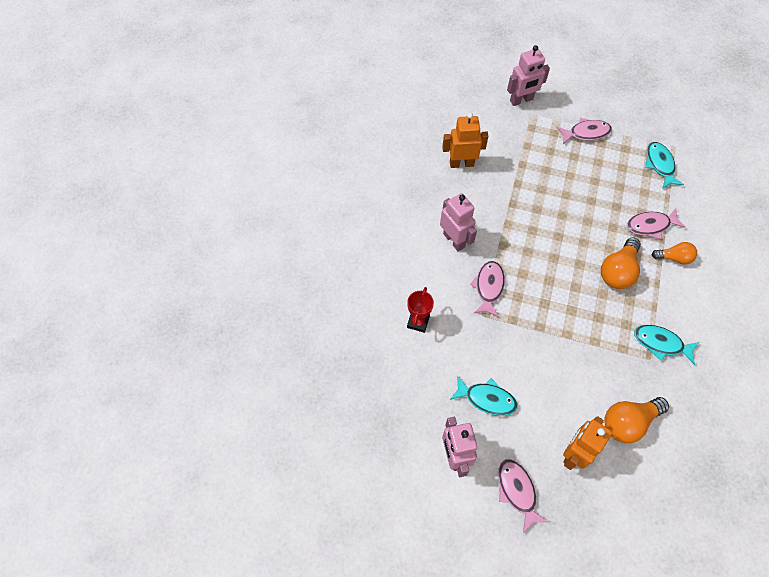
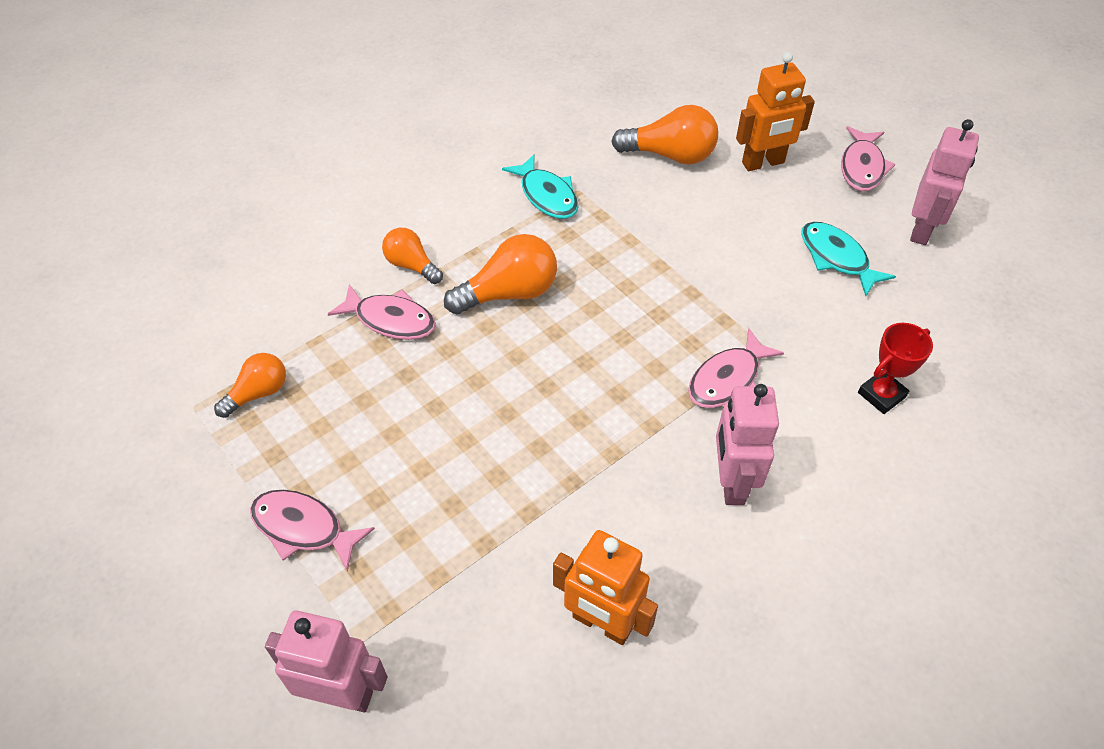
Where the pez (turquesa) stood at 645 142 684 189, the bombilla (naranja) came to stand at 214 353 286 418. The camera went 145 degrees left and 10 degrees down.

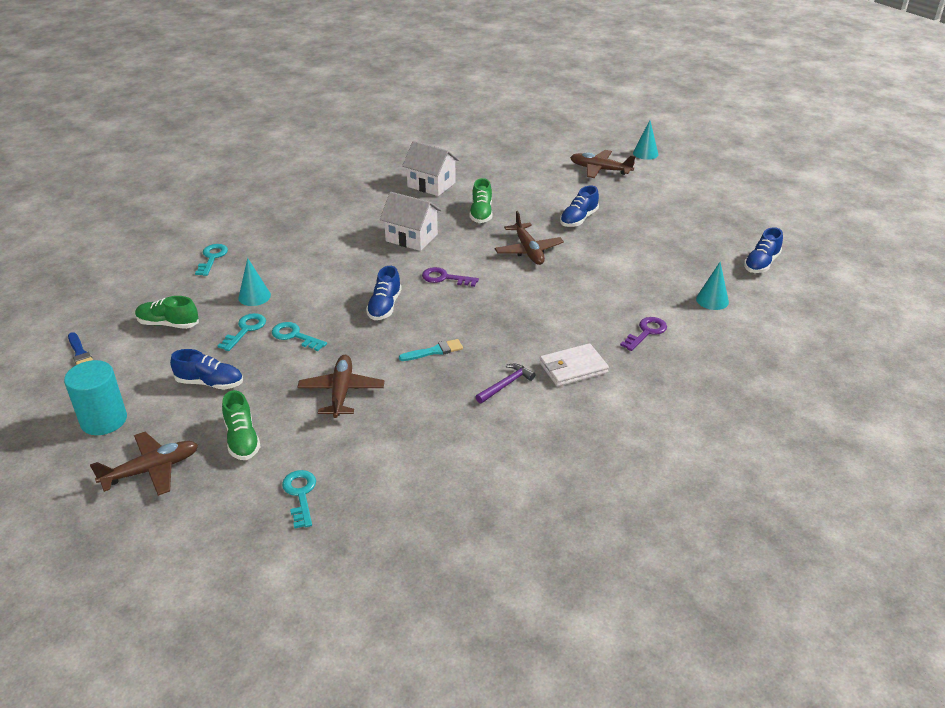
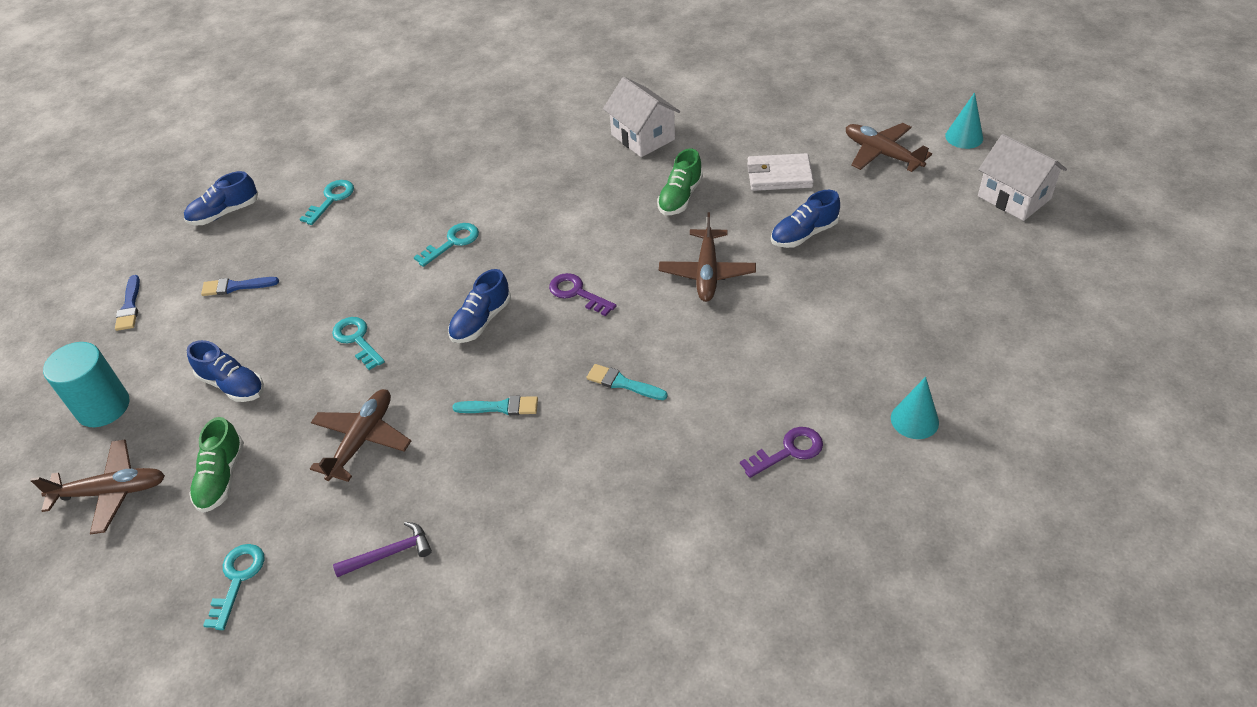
Where the zapato (verde) stood at 135 296 199 329, the pincel (azul) came to stand at 201 277 279 296. The llave (turquesa) ended up elsewhere, having gone from 218 313 266 351 to 414 223 479 267. The second view lost the cono (turquesa) at 238 258 271 306. The casa (blanco) ended up elsewhere, having gone from 380 192 441 251 to 978 134 1067 221. The martillo (morado) ended up elsewhere, having gone from 476 364 535 403 to 333 522 432 577. The cartera (blanco) ended up elsewhere, having gone from 539 343 609 387 to 747 153 814 191. The zapato (azul) ended up elsewhere, having gone from 744 227 783 273 to 184 171 258 225. The second view gained the pincel (turquesa) at 586 364 668 400. The camera went 25 degrees right and 10 degrees up.

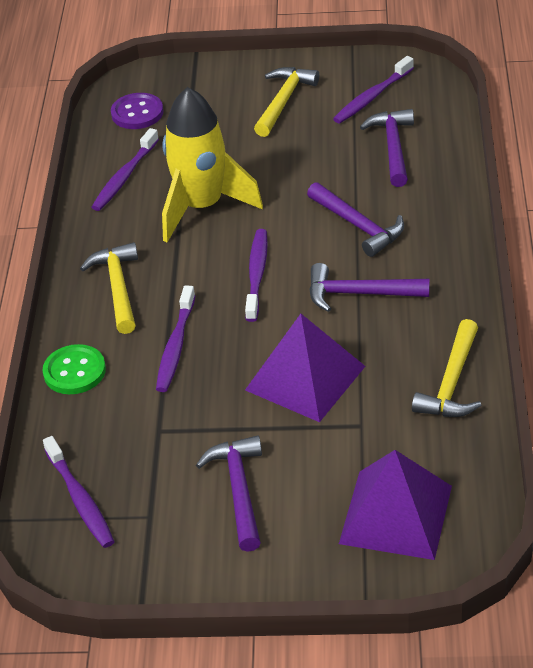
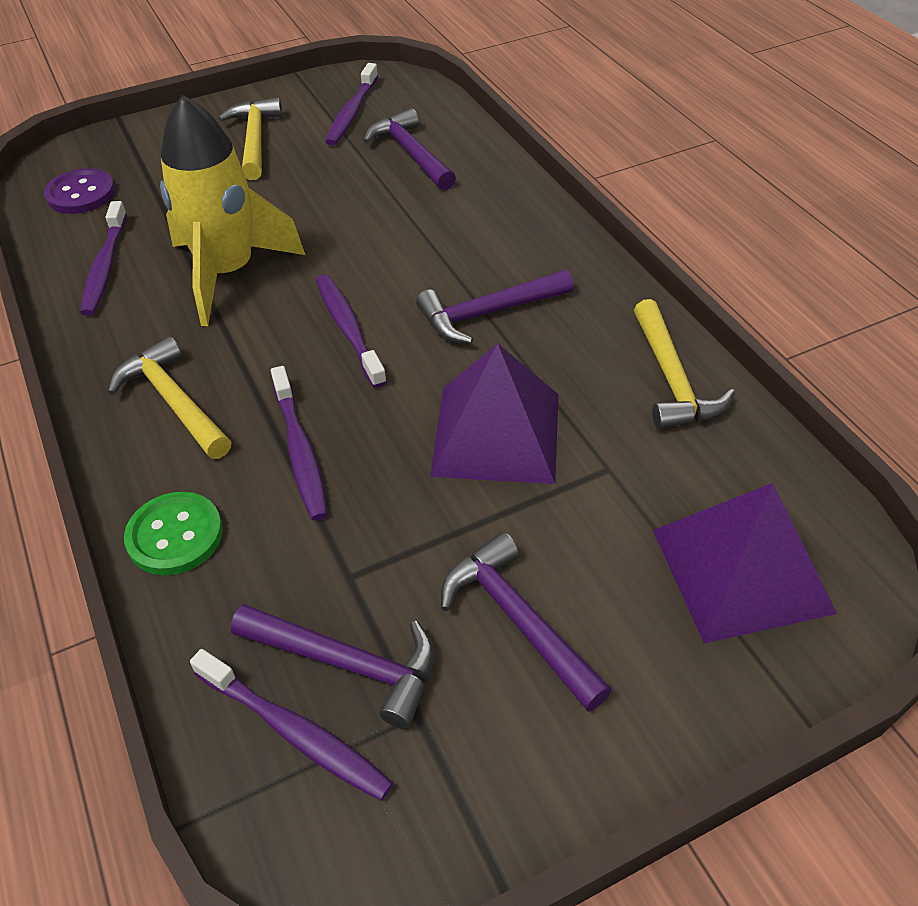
The martillo (morado) ended up elsewhere, having gone from 307 182 404 257 to 231 604 434 729. The camera went 30 degrees left and 5 degrees up.

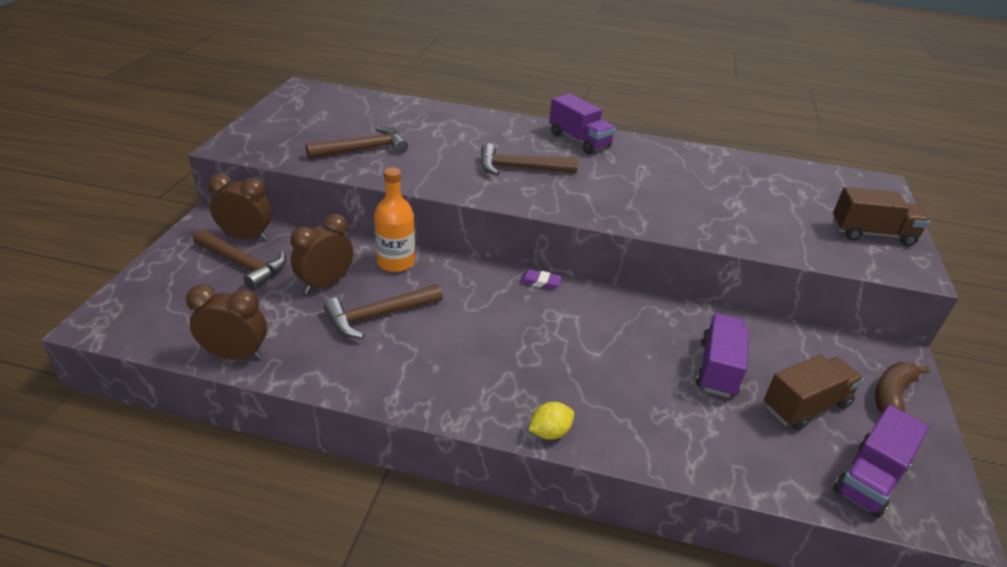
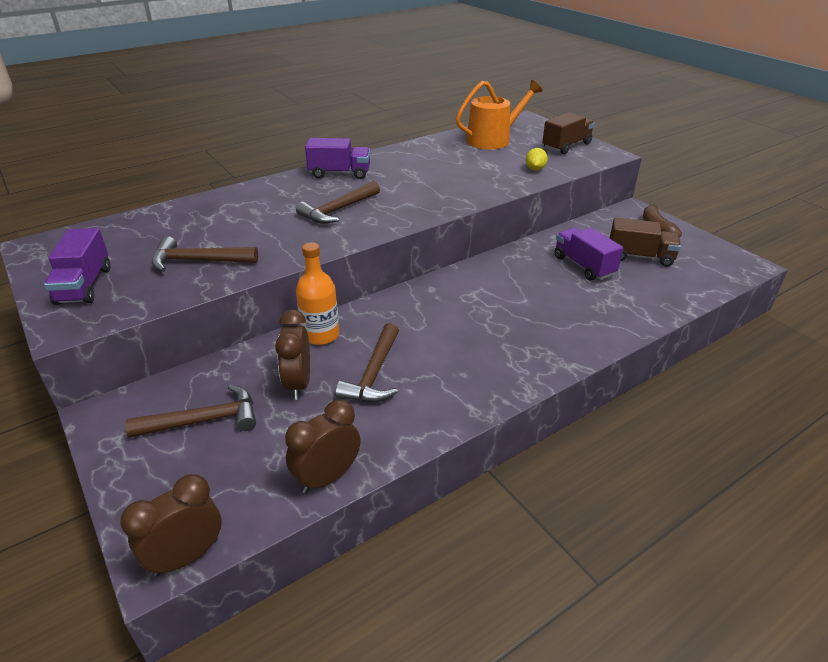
The despertador (marrón) ended up elsewhere, having gone from 208 174 272 240 to 120 474 222 577. The martillo (marrón) at 305 127 408 159 ended up facing another way, 105 degrees counterclockwise from before. The second view lost the goma de borrar (morado) at 520 269 562 289. The limón (amarillo) ended up elsewhere, having gone from 528 402 574 440 to 526 148 548 171. The camión (marrón) at 764 355 864 431 ended up facing another way, 90 degrees clockwise from before. The camión (morado) ended up elsewhere, having gone from 833 405 929 518 to 44 228 111 305. The second view gained the regadera (naranja) at 456 80 543 149. The camera went 45 degrees left and 0 degrees up.

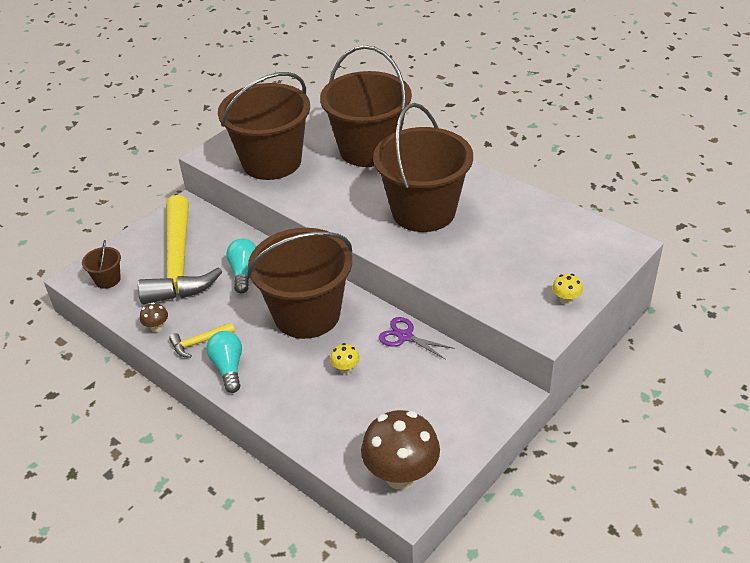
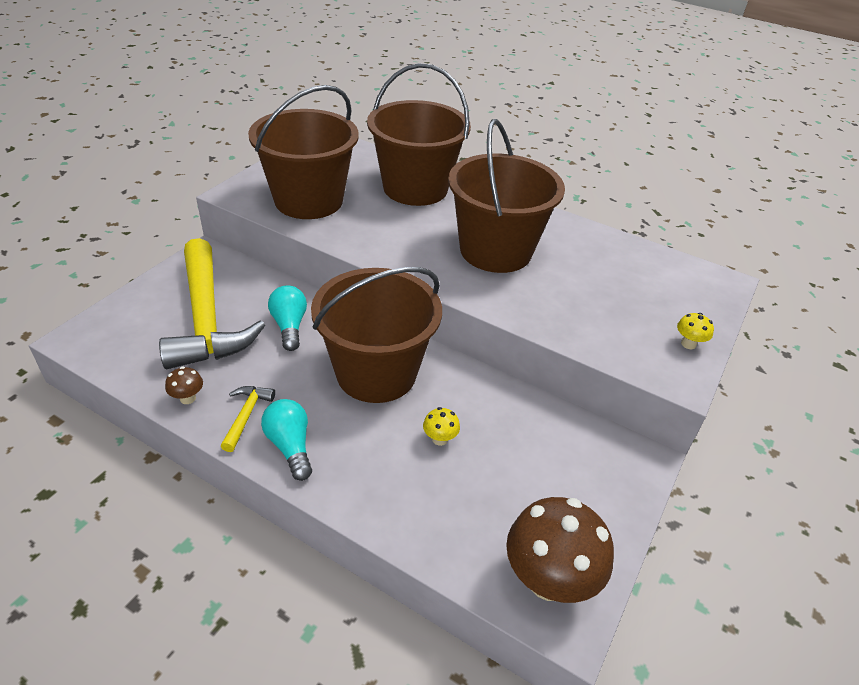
The second view lost the balde (marrón) at 82 240 121 289. The martillo (amarillo) at 169 322 235 358 ended up facing another way, 135 degrees clockwise from before. The second view lost the tijeras (morado) at 379 317 455 360. The camera went 15 degrees left and 0 degrees up.

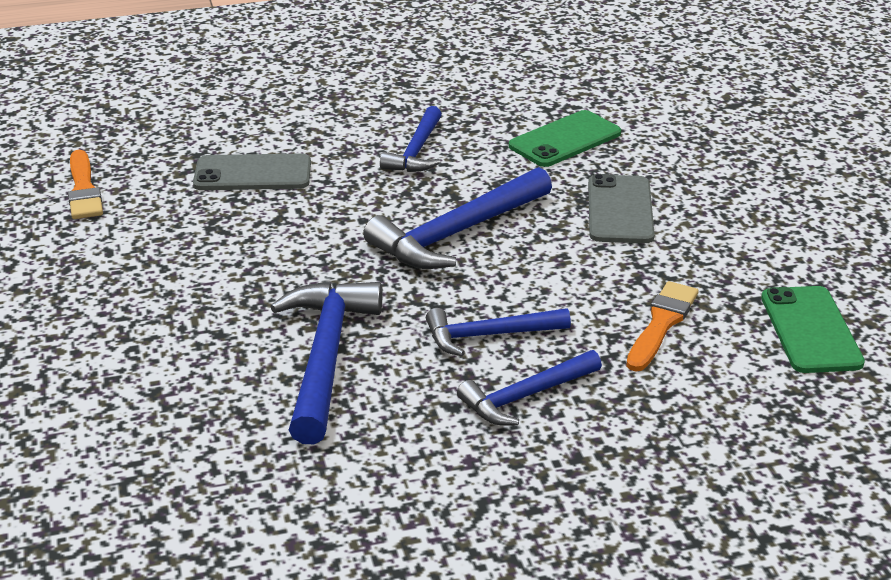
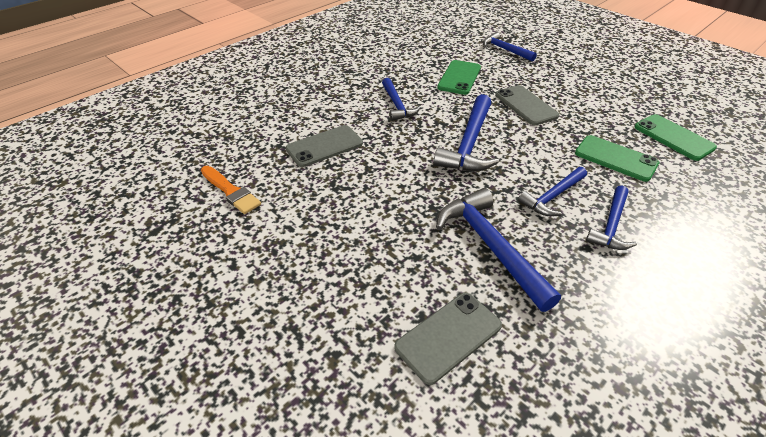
Where the pincel (naranja) stood at 626 281 699 372, the móvil (verde) came to stand at 575 135 659 182. The second view gained the móvil (gris) at 394 293 502 385. The second view gained the martillo (azul) at 482 32 537 62. The camera went 30 degrees left and 10 degrees up.

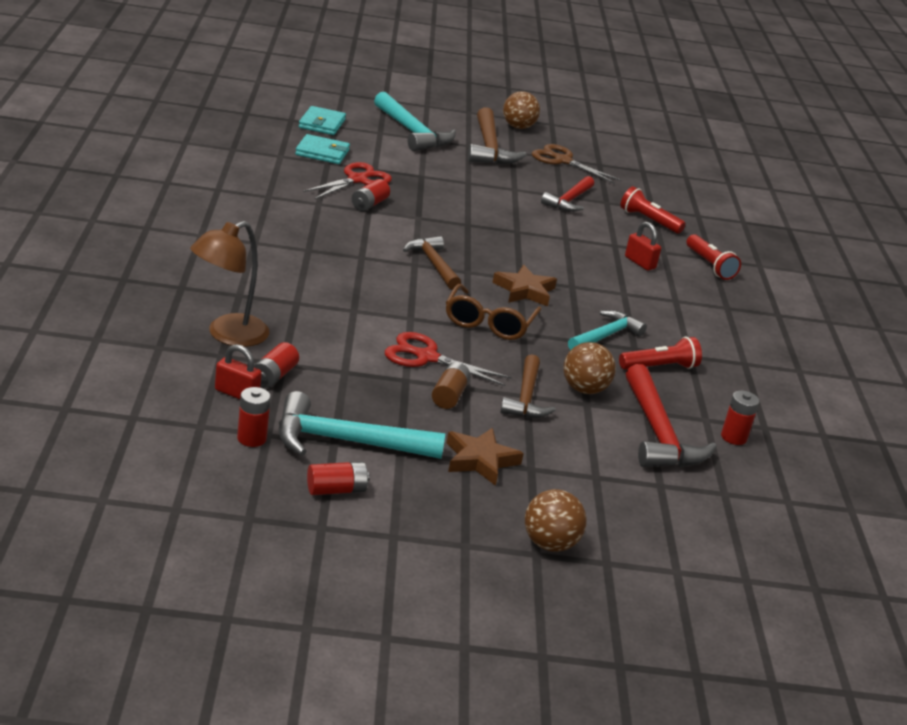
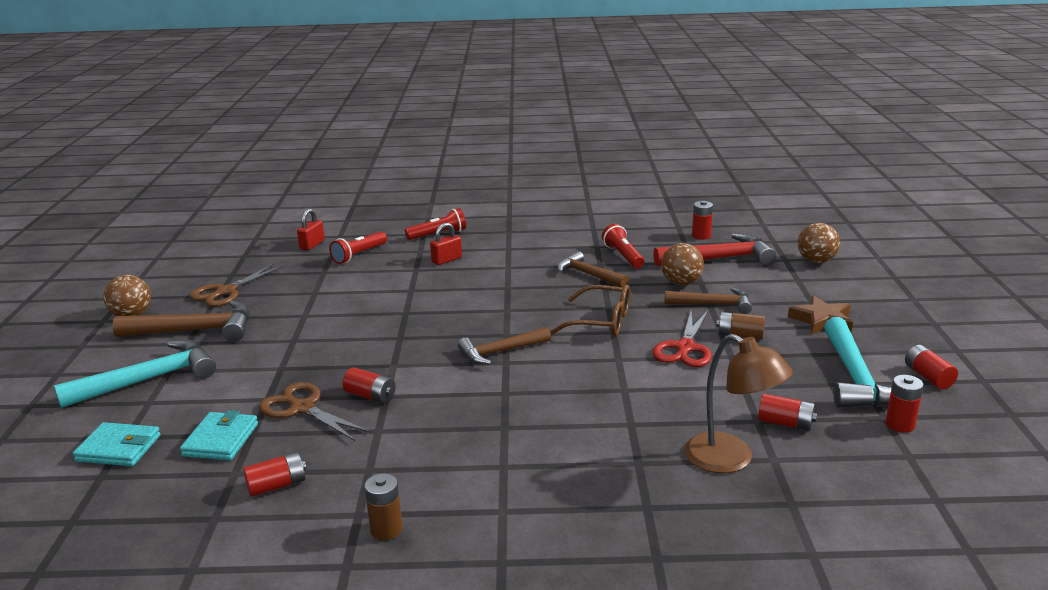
The candado (rojo) ended up elsewhere, having gone from 215 344 262 399 to 297 209 325 250. What was the tijeras (rojo) at 303 162 392 199 turned into the tijeras (marrón) at 259 382 371 441. The second view lost the estrella (marrón) at 492 265 557 307. The pelota (marrón) ended up elsewhere, having gone from 525 489 587 552 to 797 223 840 263. The second view lost the martillo (rojo) at 541 176 594 212. What was the martillo (turquesa) at 568 310 647 350 turned into the martillo (marrón) at 557 251 629 287. The second view gained the pila (rojo) at 243 452 307 497. The second view gained the pila (marrón) at 364 473 403 540. The camera went 85 degrees left and 5 degrees down.

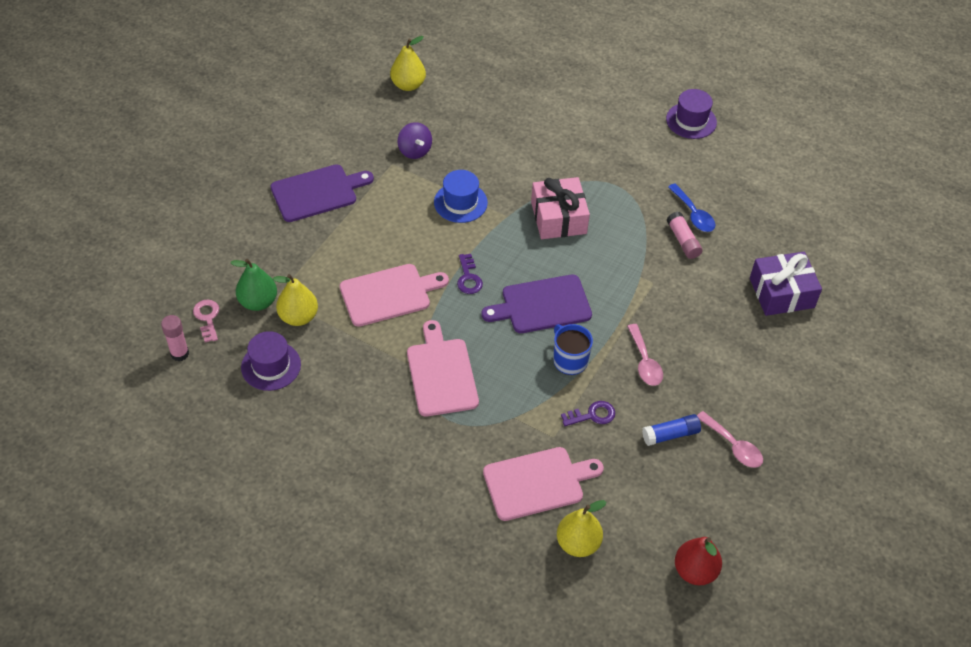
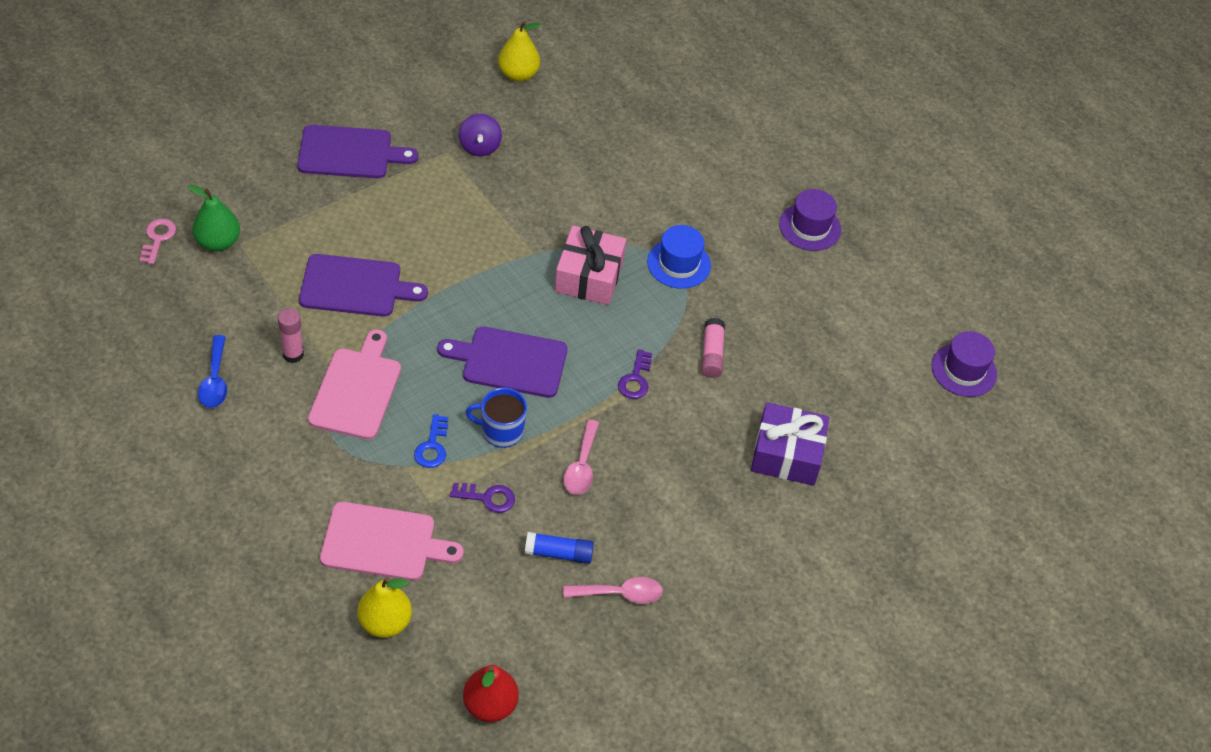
The barra de pegamento (rosa) ended up elsewhere, having gone from 161 315 189 361 to 278 309 304 363. The sombrero (morado) ended up elsewhere, having gone from 241 331 301 391 to 931 331 997 397. The second view lost the pera (amarillo) at 273 274 318 326. What was the tabla de cortar (rosa) at 340 264 449 327 turned into the tabla de cortar (morado) at 299 254 428 317. The sombrero (azul) ended up elsewhere, having gone from 434 170 488 223 to 647 225 711 289. The llave (morado) ended up elsewhere, having gone from 457 254 483 294 to 618 349 652 399. The taza (azul) at 554 324 593 375 ended up facing another way, 75 degrees counterclockwise from before. The cuchara (azul) ended up elsewhere, having gone from 668 183 715 232 to 198 335 227 408. The cuchara (rosa) at 697 411 763 468 ended up facing another way, 75 degrees counterclockwise from before. The second view gained the llave (azul) at 414 414 448 468. The camera went 20 degrees right and 0 degrees up.

